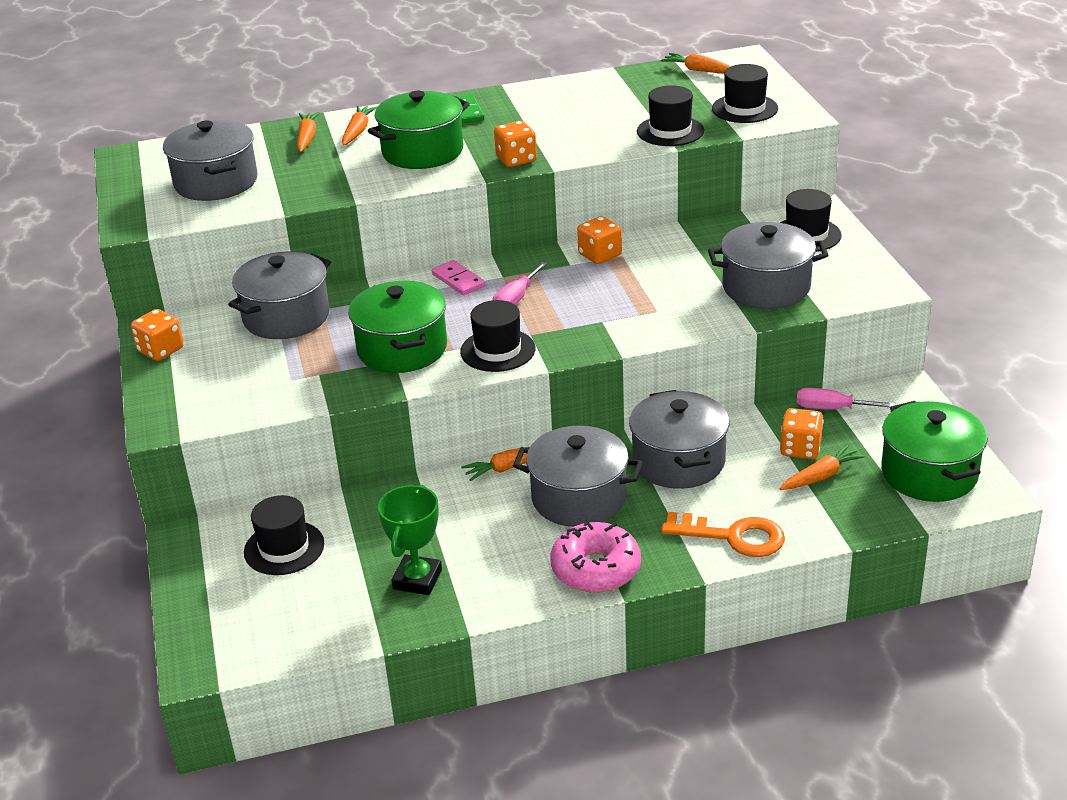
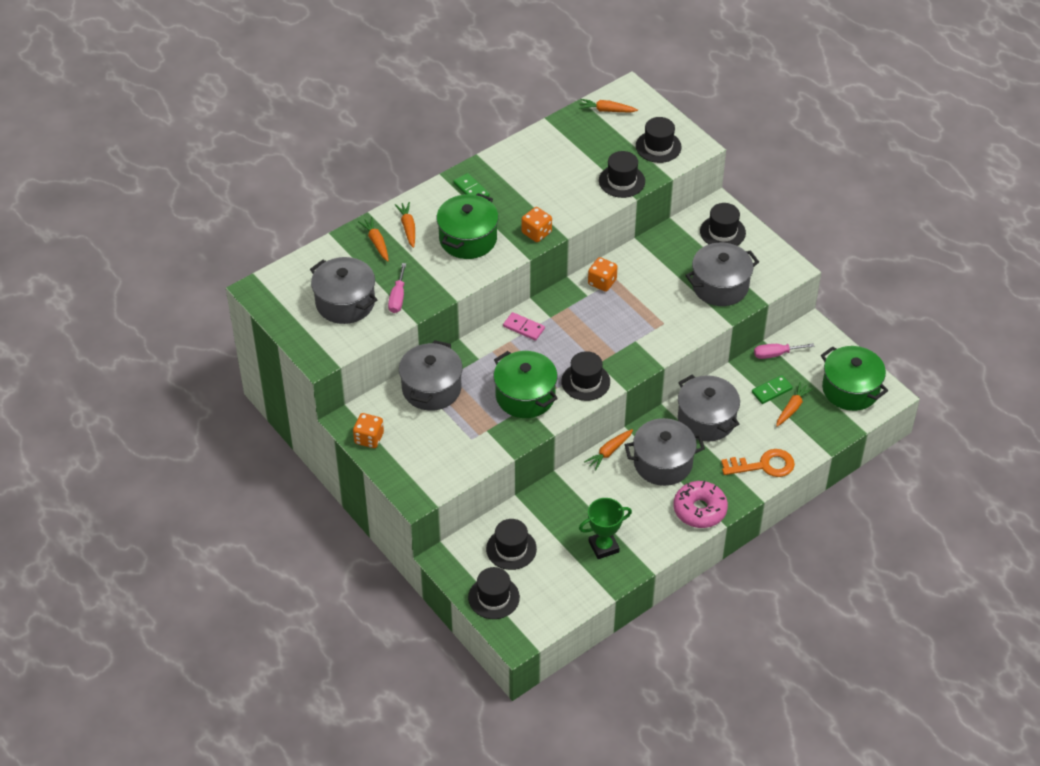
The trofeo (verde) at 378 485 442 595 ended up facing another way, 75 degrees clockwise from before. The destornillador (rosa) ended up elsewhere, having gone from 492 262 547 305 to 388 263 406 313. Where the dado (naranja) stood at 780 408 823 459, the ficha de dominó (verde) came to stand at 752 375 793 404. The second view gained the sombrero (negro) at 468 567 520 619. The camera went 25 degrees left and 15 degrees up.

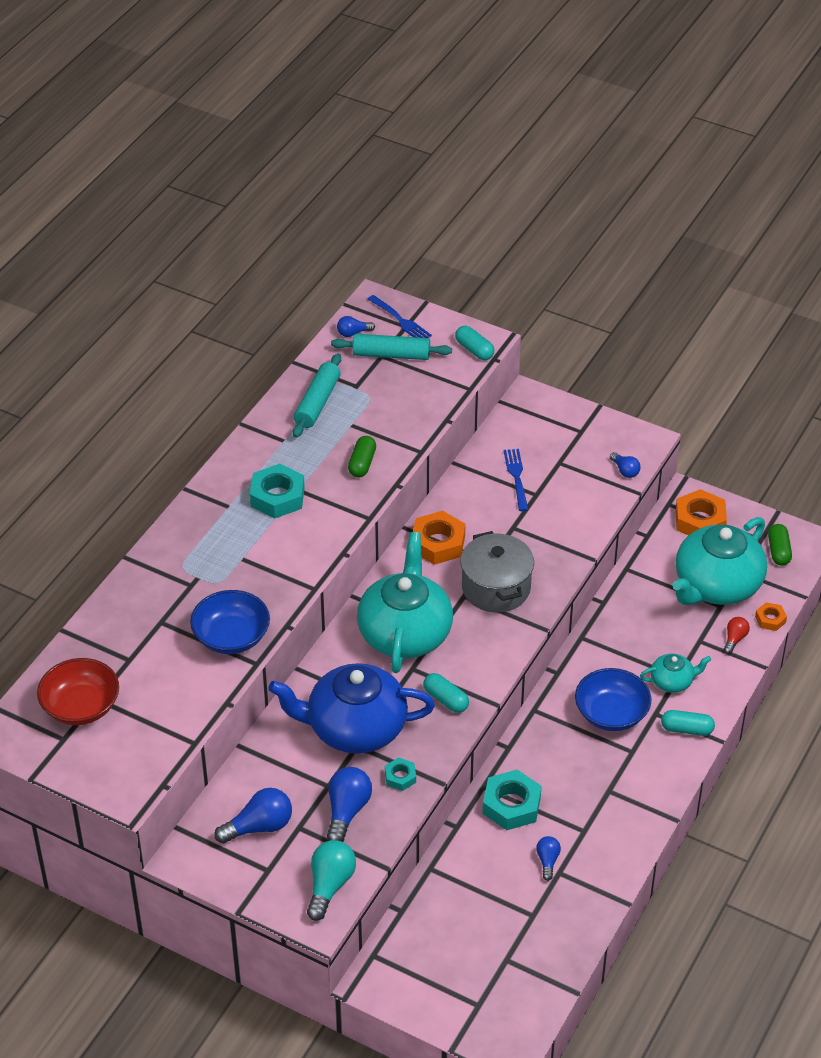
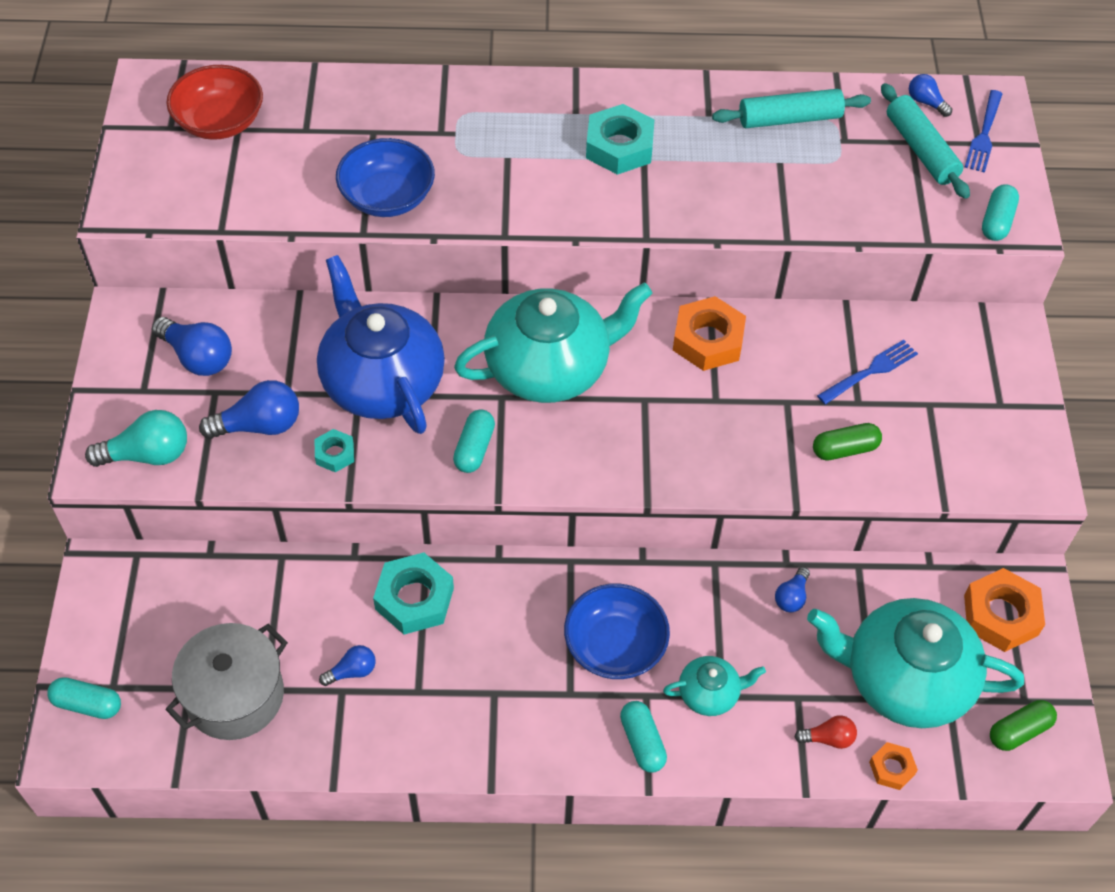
The cápsula (verde) ended up elsewhere, having gone from 348 436 376 477 to 813 423 882 461. The olla (gris) ended up elsewhere, having gone from 460 531 534 613 to 165 623 288 740. The bombilla (azul) ended up elsewhere, having gone from 610 452 640 478 to 775 567 810 612. The tetera (turquesa) at 640 653 711 693 ended up facing another way, 60 degrees counterclockwise from before. The second view gained the cápsula (turquesa) at 47 677 121 719. The camera went 60 degrees right and 10 degrees up.

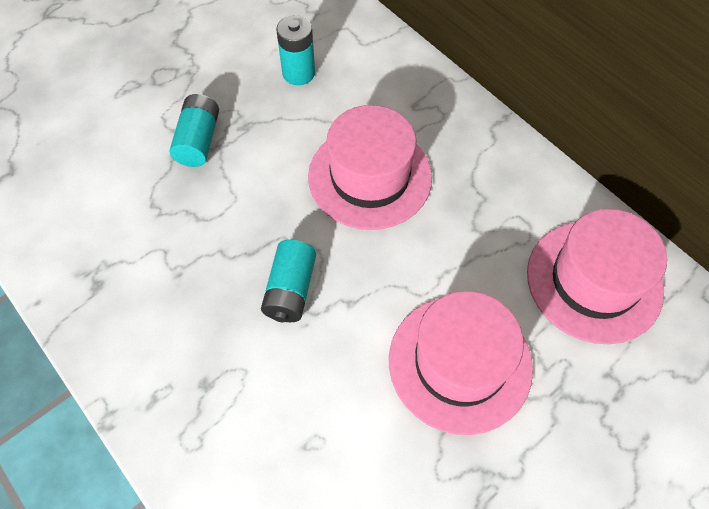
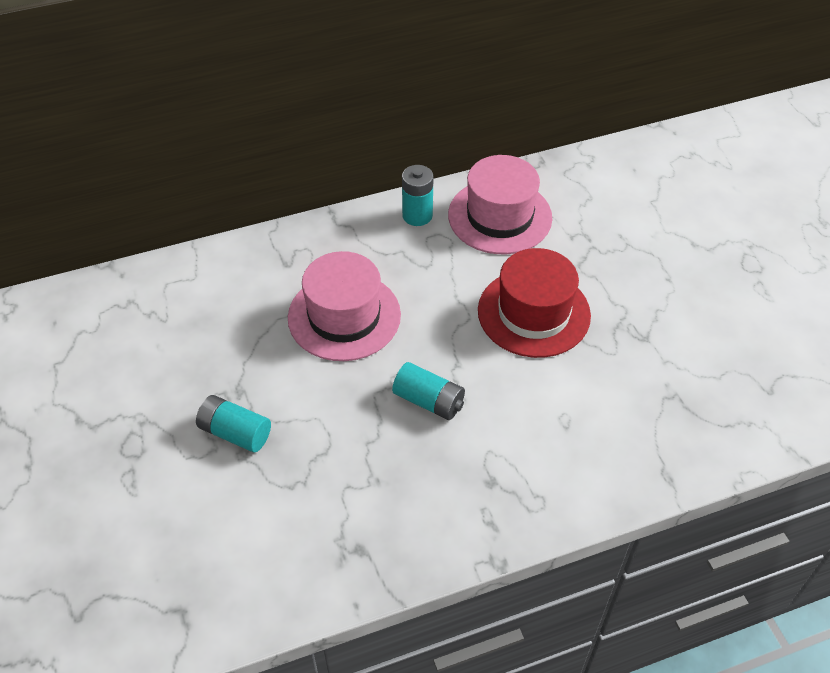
The pila (turquesa) ended up elsewhere, having gone from 276 15 315 85 to 402 165 434 226. What was the sombrero (rosa) at 389 291 533 435 turned into the sombrero (rojo) at 478 248 591 358. The camera went 70 degrees left and 10 degrees down.

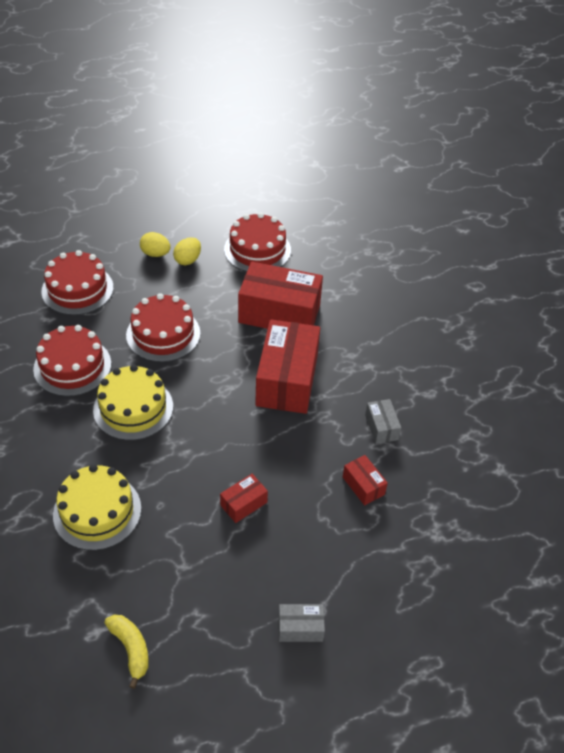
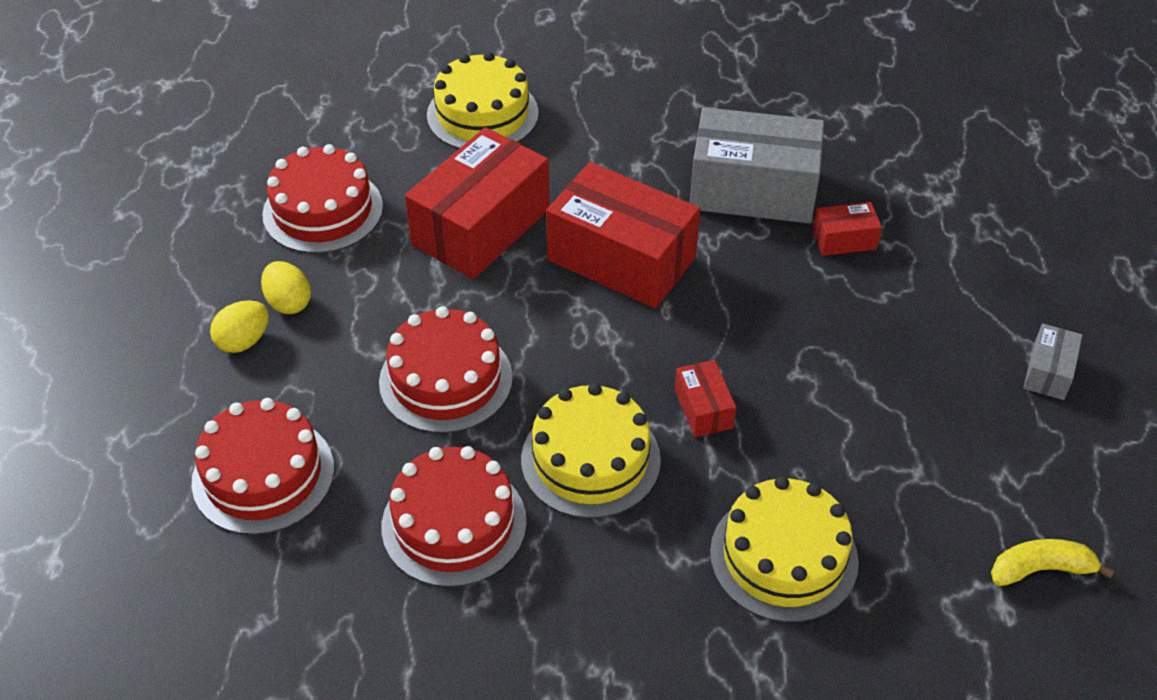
The caja (rojo) ended up elsewhere, having gone from 220 474 268 523 to 675 360 736 437. The size of the caja (gris) at 365 399 401 444 changed by a factor of 2.20. The second view gained the tarta (amarillo) at 427 52 539 149. The camera went 65 degrees left and 0 degrees up.

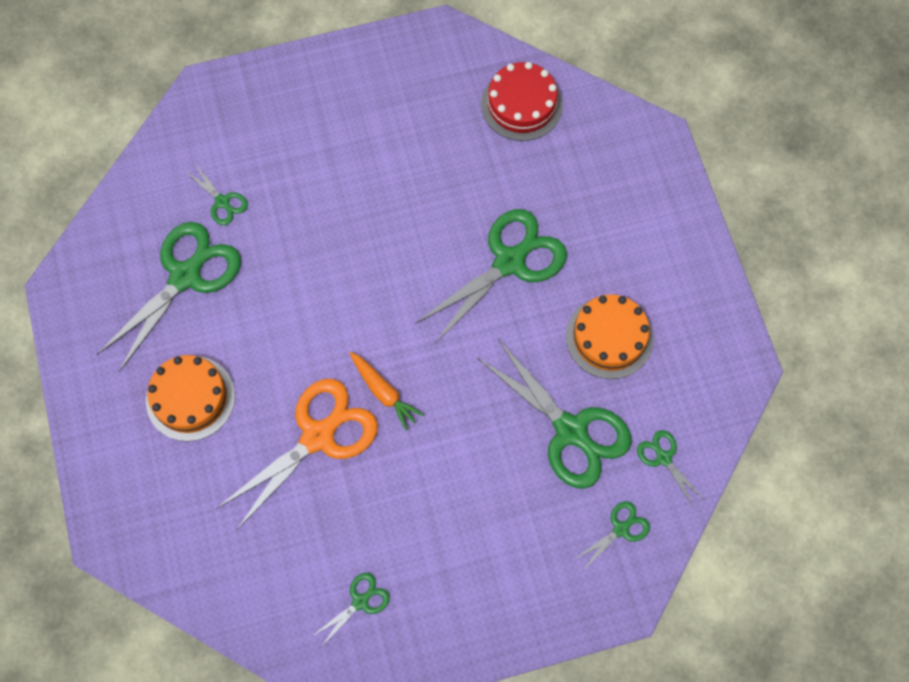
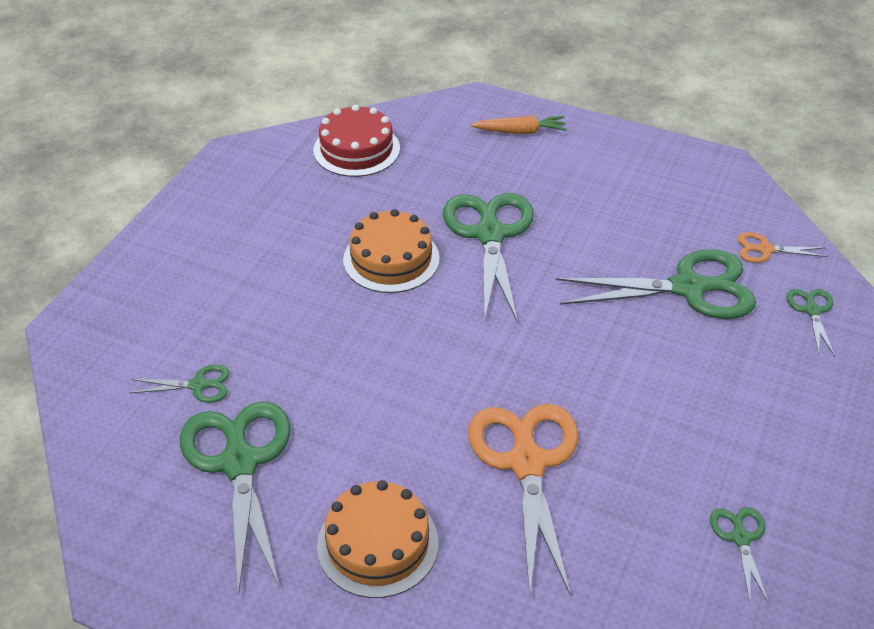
The zanahoria (naranja) ended up elsewhere, having gone from 350 352 424 431 to 470 116 567 134. The tarta (naranja) ended up elsewhere, having gone from 566 295 653 379 to 343 209 440 293. What was the tijeras (verde) at 637 430 704 507 turned into the tijeras (naranja) at 738 232 828 263. The camera went 50 degrees left and 25 degrees down.

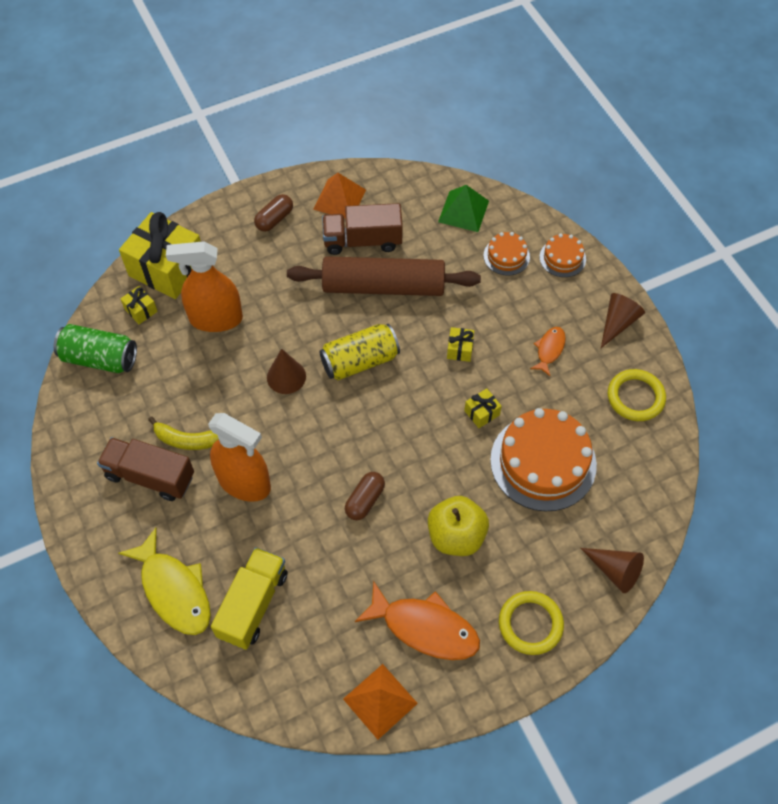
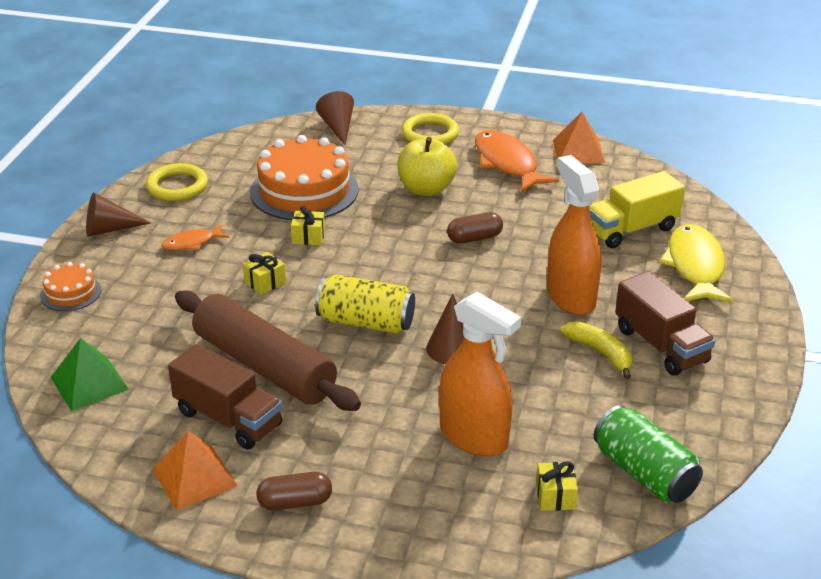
The second view lost the regalo (amarillo) at 119 212 201 299. The second view lost the tarta (naranja) at 483 232 530 276. The camera went 140 degrees left and 25 degrees down.

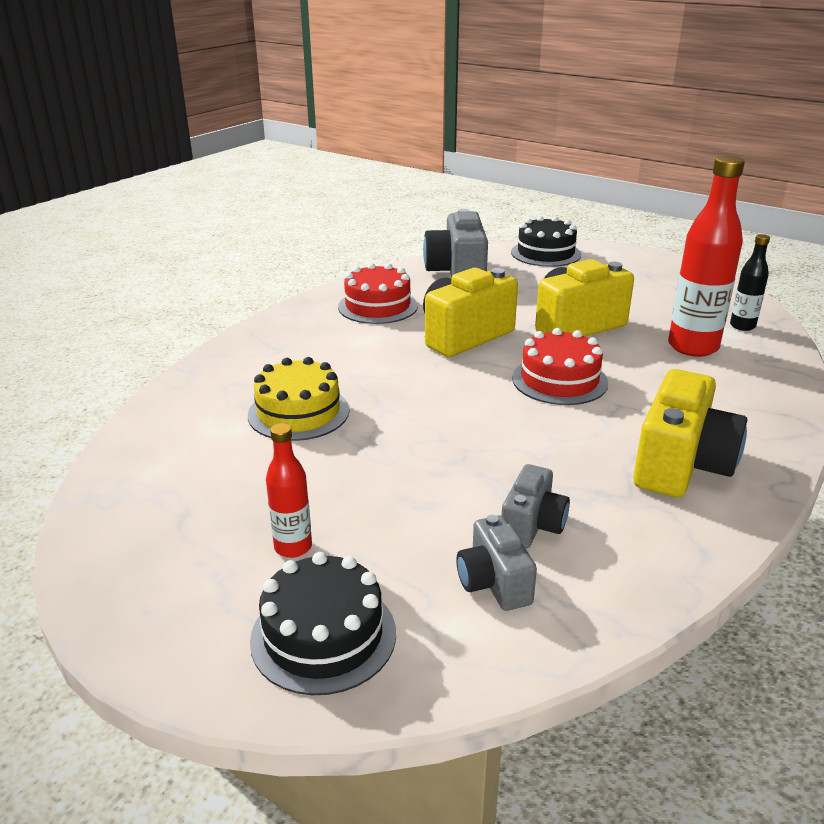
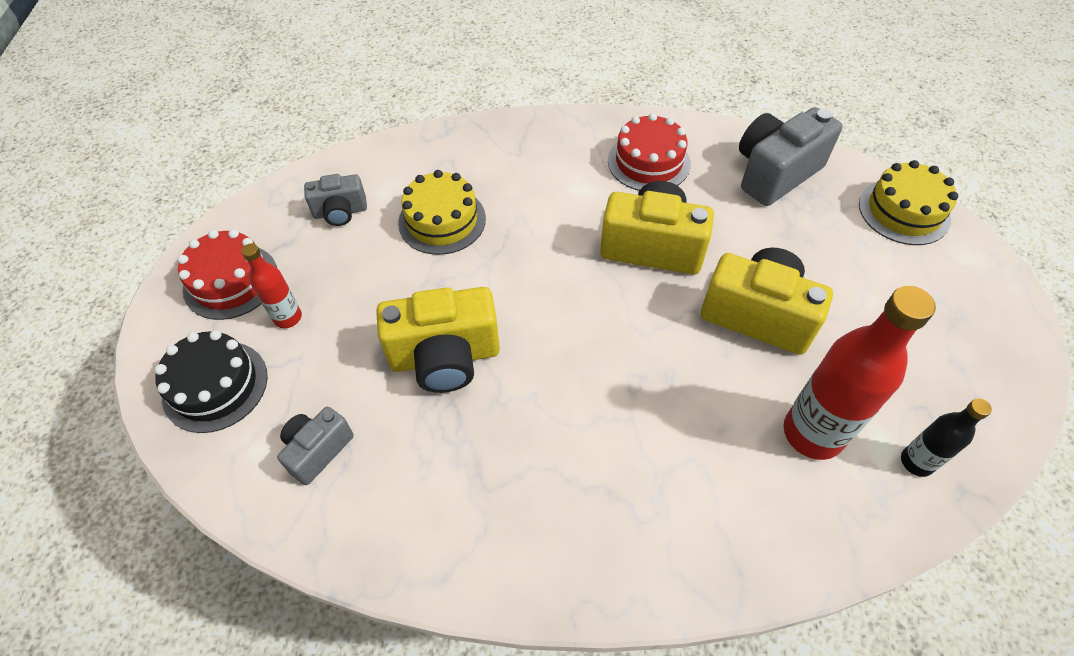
The cámara (gris) ended up elsewhere, having gone from 502 464 570 548 to 304 174 367 226. What was the tarta (negro) at 511 216 581 267 turned into the tarta (amarillo) at 859 160 958 245. The tarta (rojo) ended up elsewhere, having gone from 512 328 608 405 to 177 229 277 320. The cámara (amarillo) ended up elsewhere, having gone from 633 369 747 497 to 376 287 500 393. The camera went 55 degrees right and 25 degrees up.

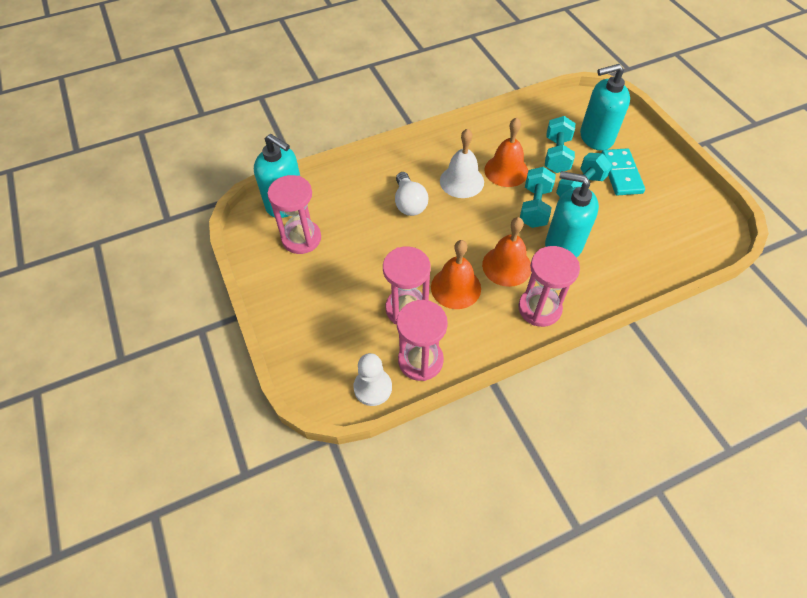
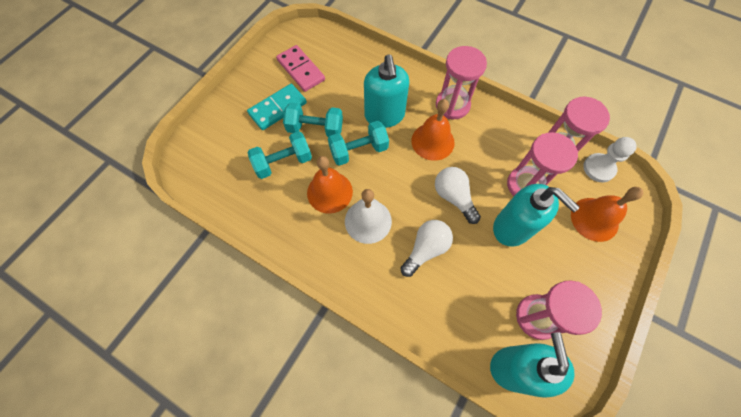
The campana (naranja) ended up elsewhere, having gone from 431 240 481 309 to 571 187 643 242. The dispensador de jabón (turquesa) ended up elsewhere, having gone from 580 64 630 151 to 493 184 580 247. The second view gained the ficha de dominó (rosa) at 276 45 325 92. The second view gained the bombilla (blanco) at 435 167 481 224. The camera went 125 degrees left and 10 degrees up.

